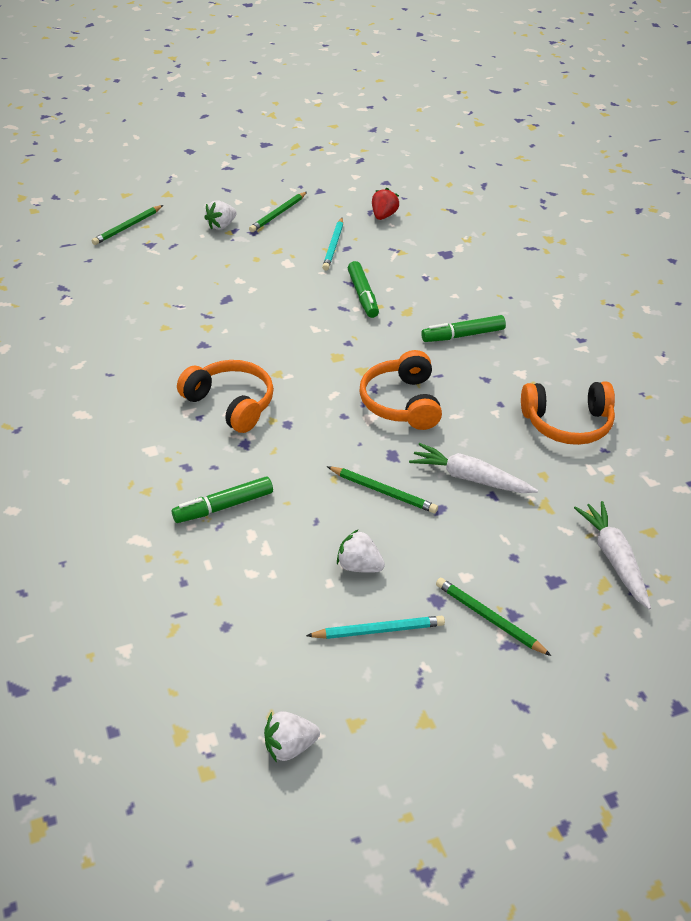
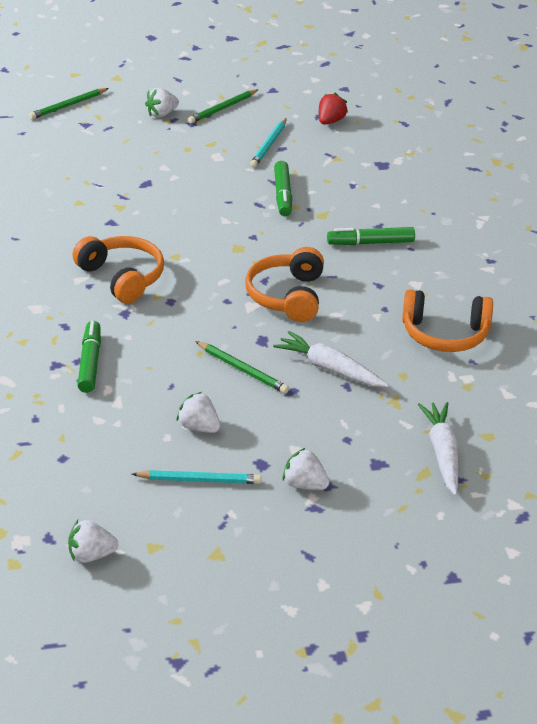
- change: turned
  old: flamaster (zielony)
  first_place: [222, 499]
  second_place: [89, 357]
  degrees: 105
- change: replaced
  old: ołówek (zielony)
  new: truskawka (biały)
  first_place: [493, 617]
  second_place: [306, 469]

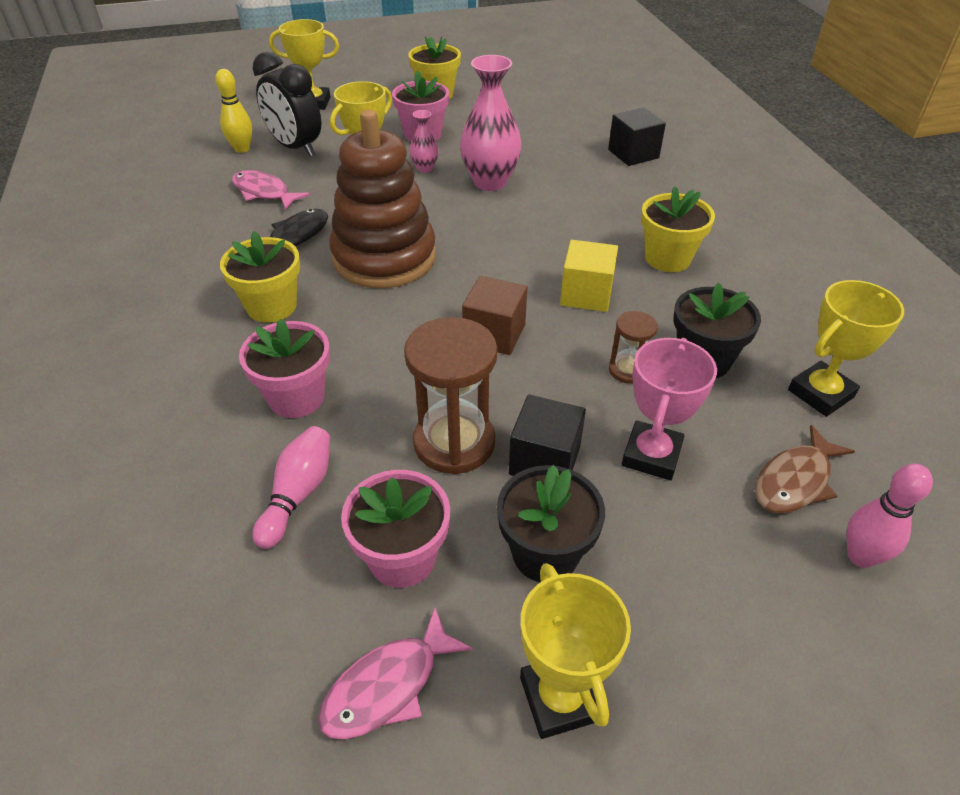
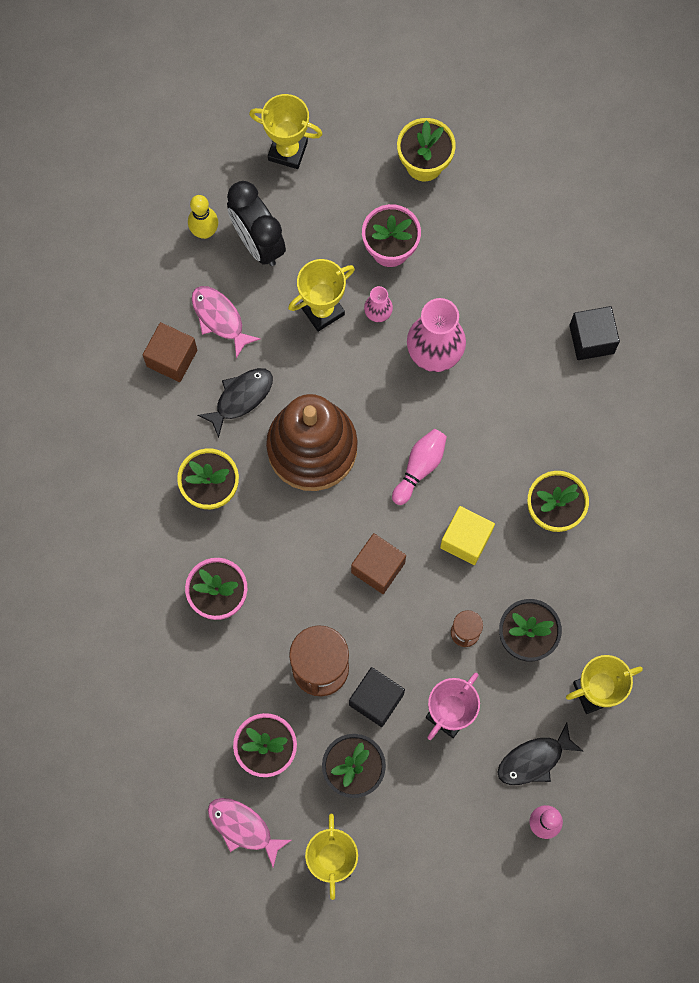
- change: recoloured
  old: ryba (brązowy)
  new: ryba (czarny)
  first_place: [805, 469]
  second_place: [540, 753]
- change: moved
  old: kręgiel (różowy)
  first_place: [291, 487]
  second_place: [419, 467]
- change: turned
  old: ryba (różowy)
  first_place: [395, 673]
  second_place: [250, 832]
  degrees: 60
- change: added
  new: sześcian (brązowy)
  second_place: [170, 352]

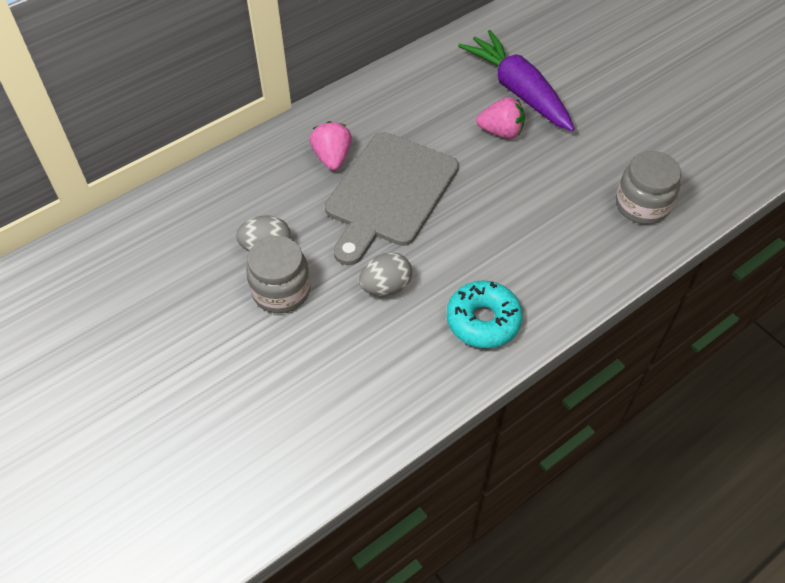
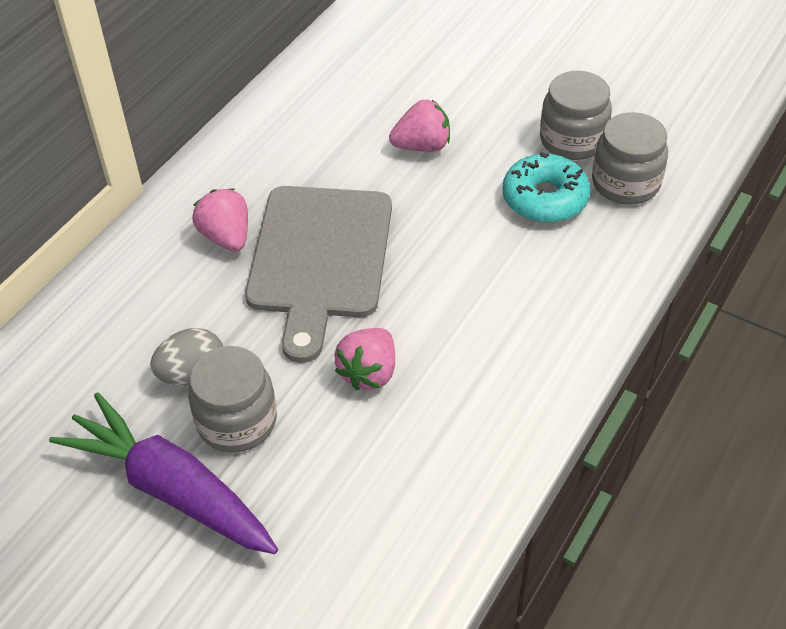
- change: moved
  old: marchewka (fioletowy)
  first_place: [516, 80]
  second_place: [163, 473]
- change: replaced
  old: jajko (szary)
  new: truskawka (różowy)
  first_place: [385, 274]
  second_place: [364, 359]
- change: moved
  old: donut (turkusowy)
  first_place: [485, 314]
  second_place: [546, 187]
- change: added
  new: słoik (szary)
  second_place: [576, 115]

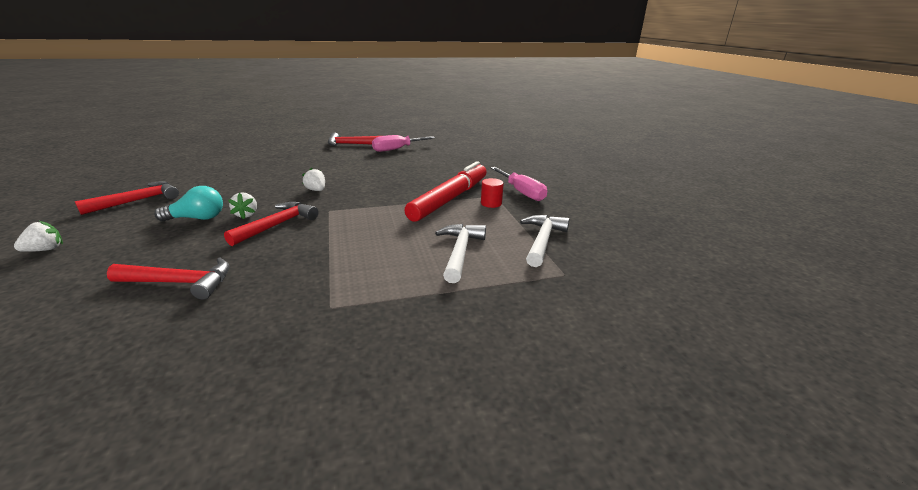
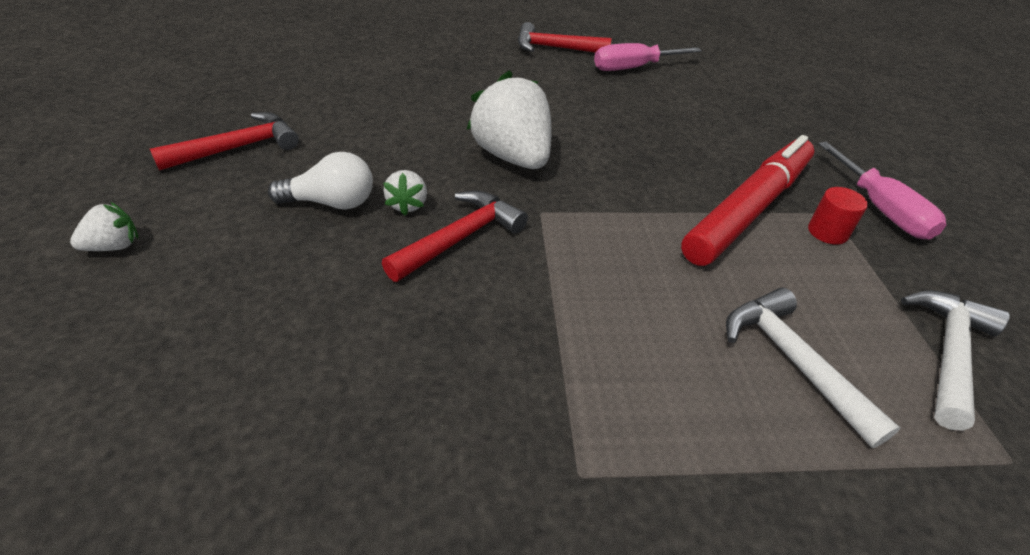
- change: resized
  old: truskawka (biały)
  first_place: [313, 179]
  second_place: [509, 119]
  factor: 2.15
- change: recoloured
  old: żarówka (turkusowy)
  new: żarówka (biały)
  first_place: [188, 204]
  second_place: [320, 181]
- change: turned
  old: młotek (biały)
  first_place: [460, 253]
  second_place: [813, 367]
  degrees: -45
- change: removed
  old: młotek (czerwony)
  first_place: [168, 279]

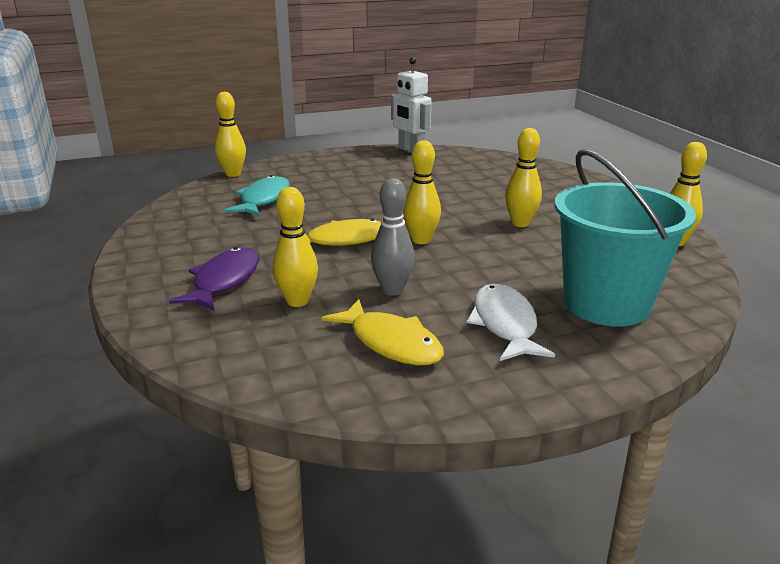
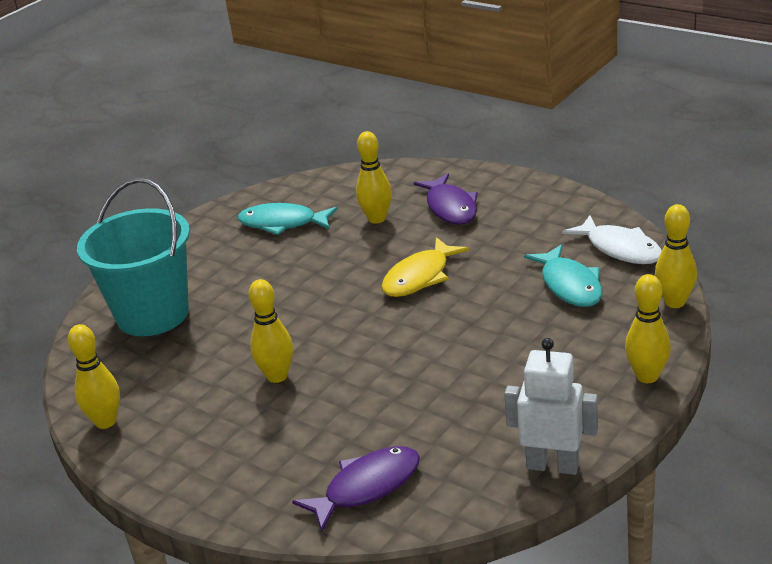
- change: moved
  old: kręgiel (żółty)
  first_place: [422, 192]
  second_place: [648, 328]
- change: removed
  old: kręgiel (szary)
  first_place: [393, 237]
- change: moved
  old: ryba (biały)
  first_place: [511, 322]
  second_place: [612, 239]
- change: recoloured
  old: ryba (żółty)
  new: ryba (turkusowy)
  first_place: [382, 332]
  second_place: [288, 219]
- change: added
  new: ryba (fioletowy)
  second_place: [356, 489]

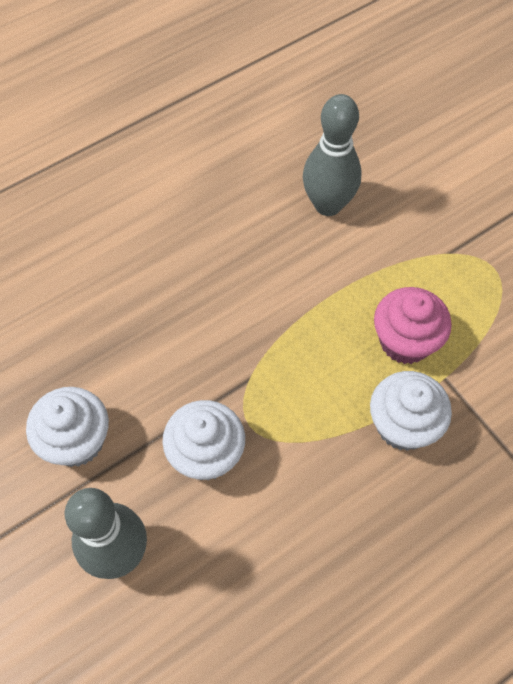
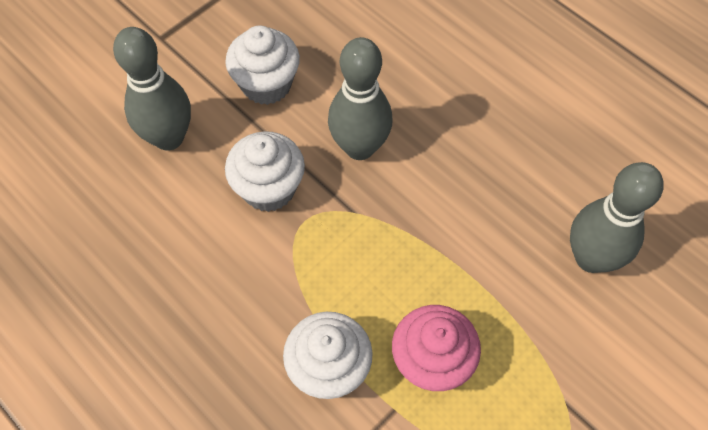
- change: added
  new: kręgiel (szary)
  second_place: [360, 98]

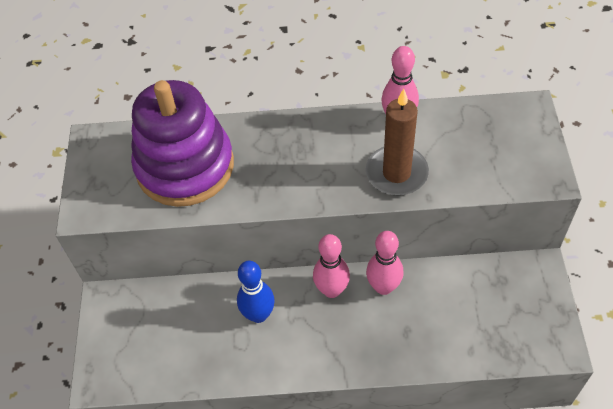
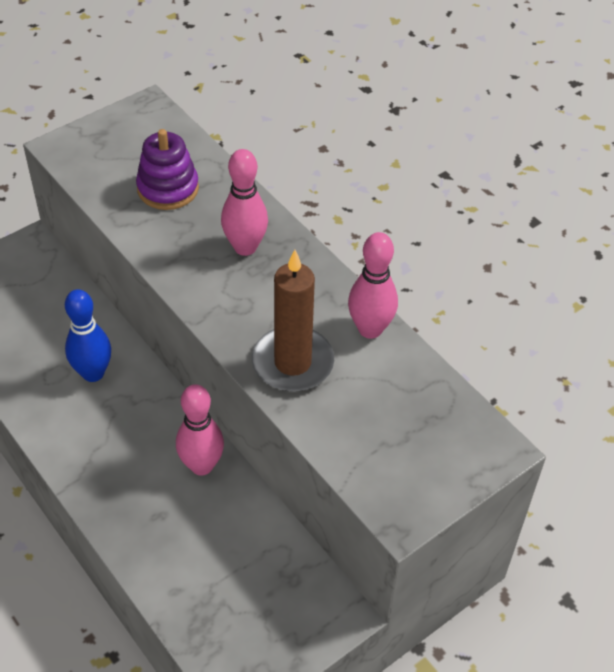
- change: resized
  old: zabawka nakładanka (fioletowy)
  first_place: [182, 143]
  second_place: [167, 169]
  factor: 0.52
- change: moved
  old: kręgiel (różowy)
  first_place: [331, 266]
  second_place: [244, 202]

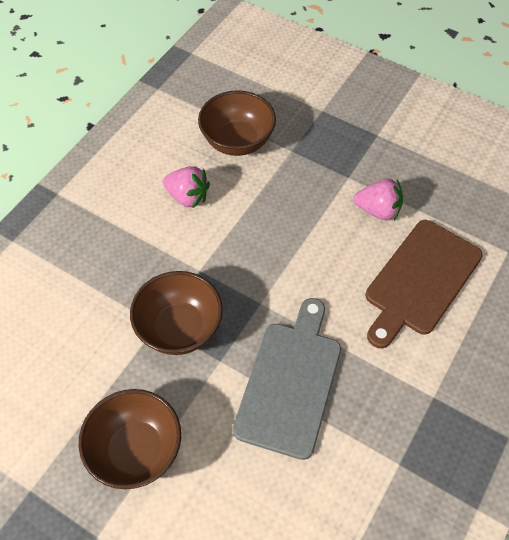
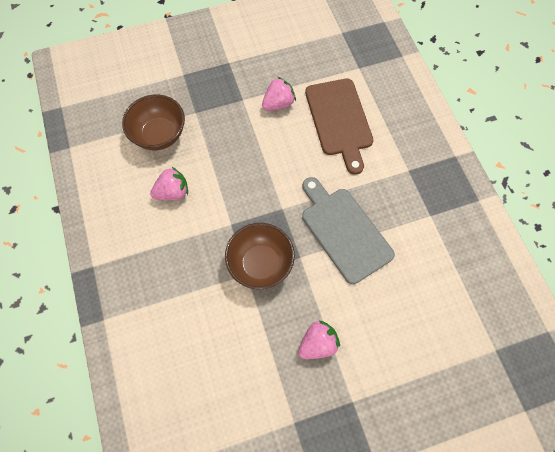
- change: replaced
  old: miska (brązowy)
  new: truskawka (różowy)
  first_place: [130, 439]
  second_place: [319, 340]

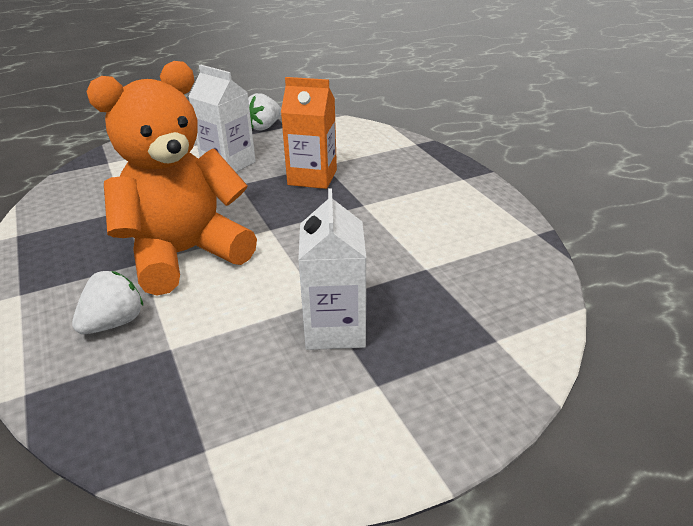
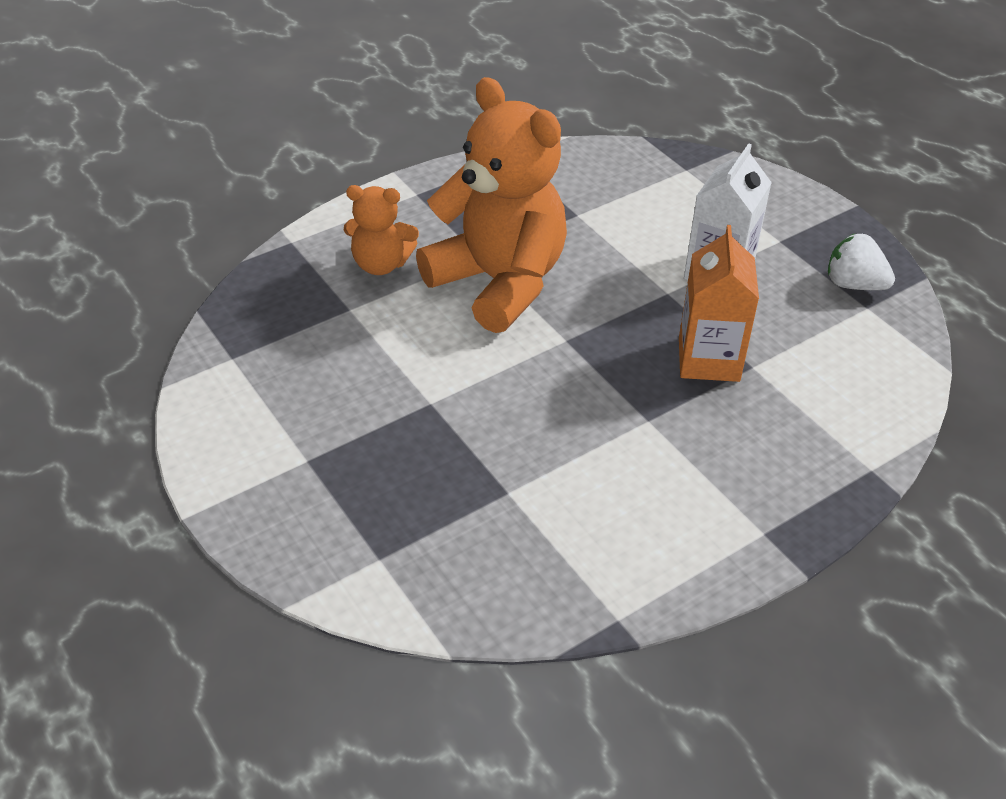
- change: removed
  old: karton mleka (biały)
  first_place: [332, 269]
- change: replaced
  old: truskawka (biały)
  new: miś (pomarańczowy)
  first_place: [107, 302]
  second_place: [381, 230]

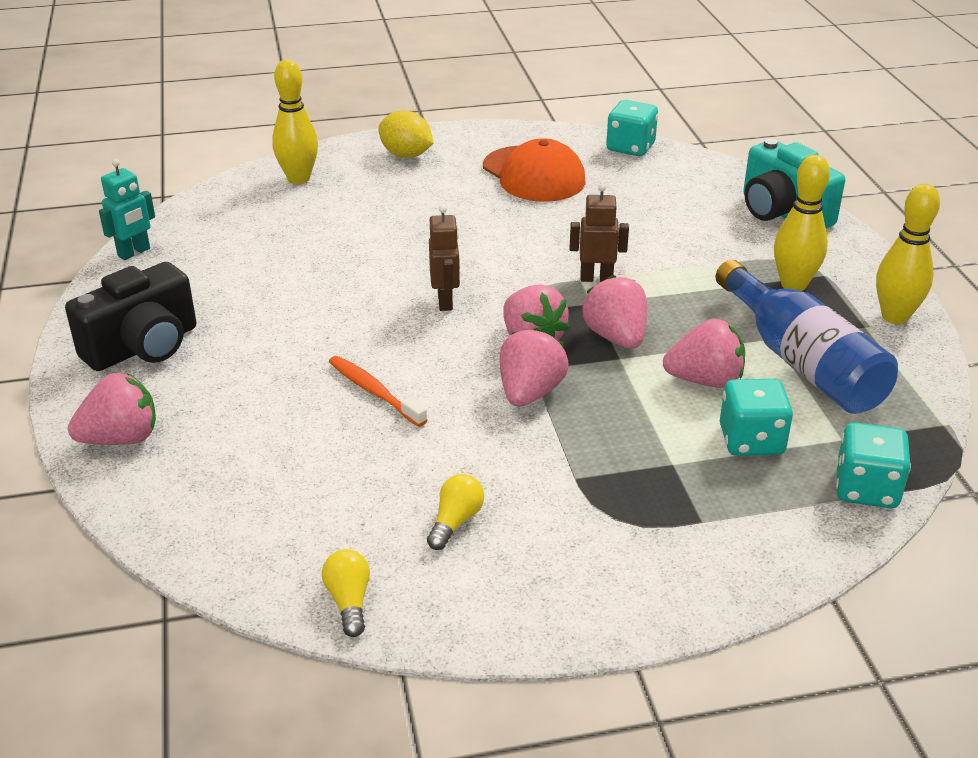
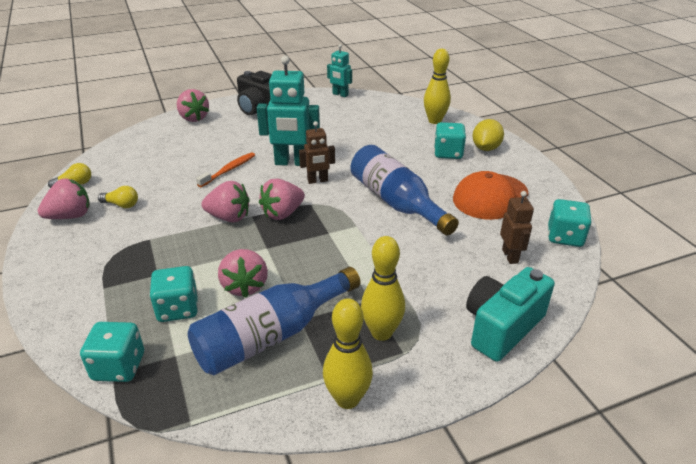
- change: moved
  old: robot (brązowy)
  first_place: [599, 232]
  second_place: [517, 227]
- change: moved
  old: truskawka (różowy)
  first_place: [615, 312]
  second_place: [64, 199]
- change: added
  new: robot (turkusowy)
  second_place: [288, 110]
- change: added
  new: kostka do gry (turkusowy)
  second_place: [450, 140]
- change: added
  new: butelka (niebieski)
  second_place: [405, 190]

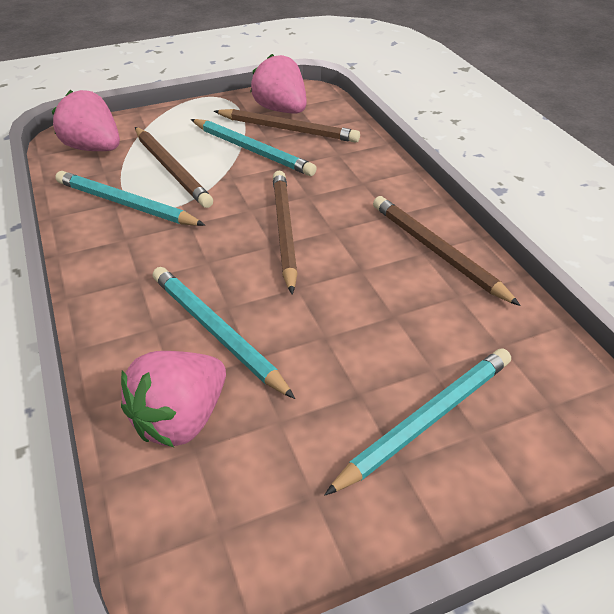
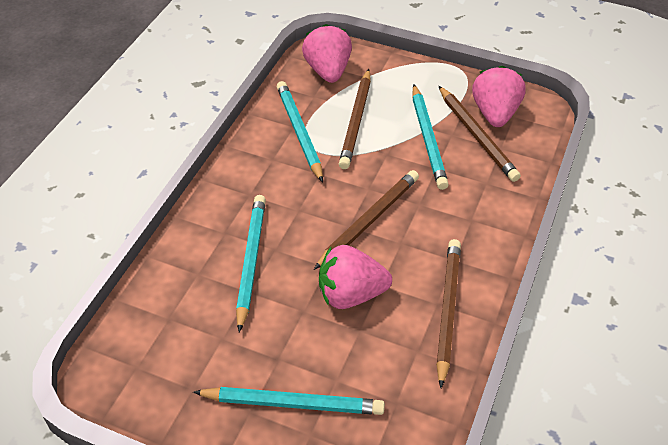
- change: moved
  old: truskawka (różowy)
  first_place: [173, 399]
  second_place: [355, 277]

